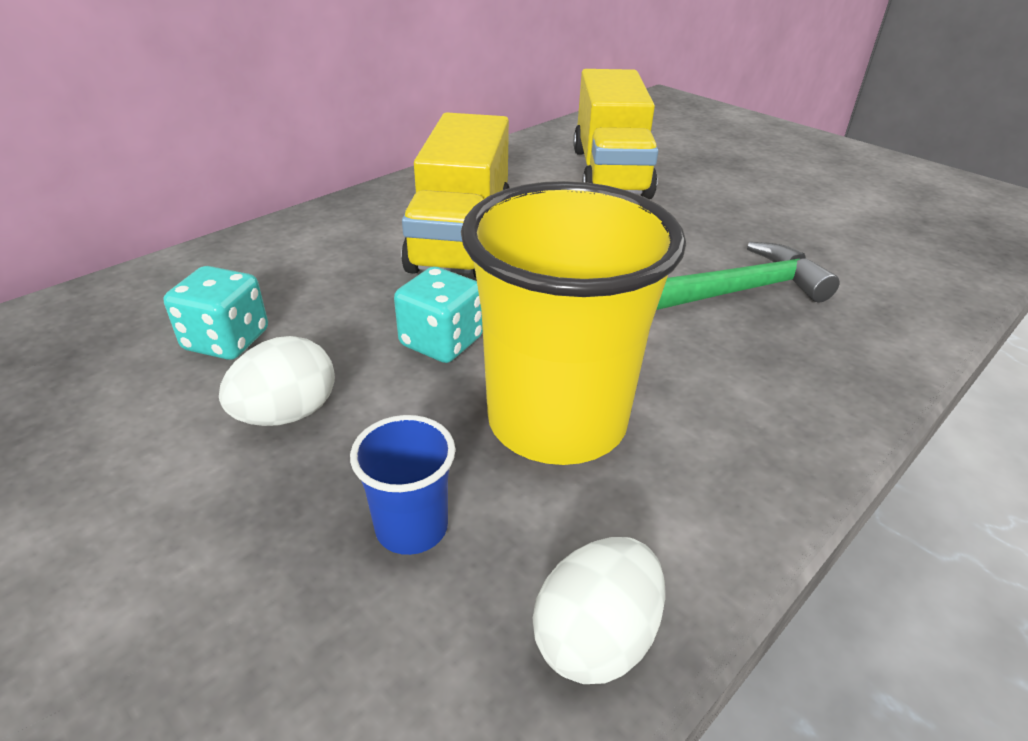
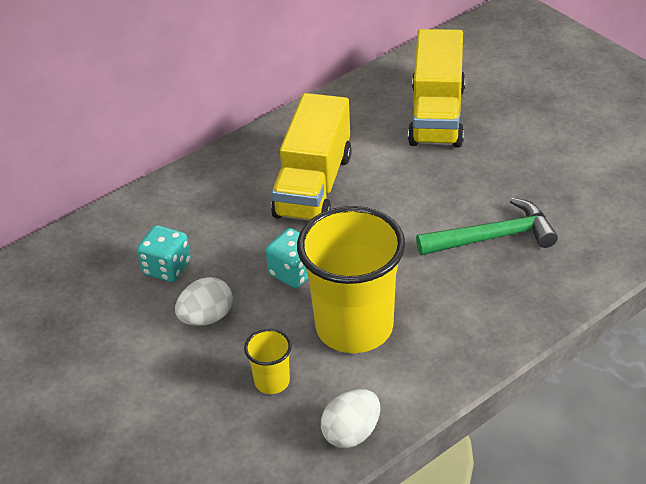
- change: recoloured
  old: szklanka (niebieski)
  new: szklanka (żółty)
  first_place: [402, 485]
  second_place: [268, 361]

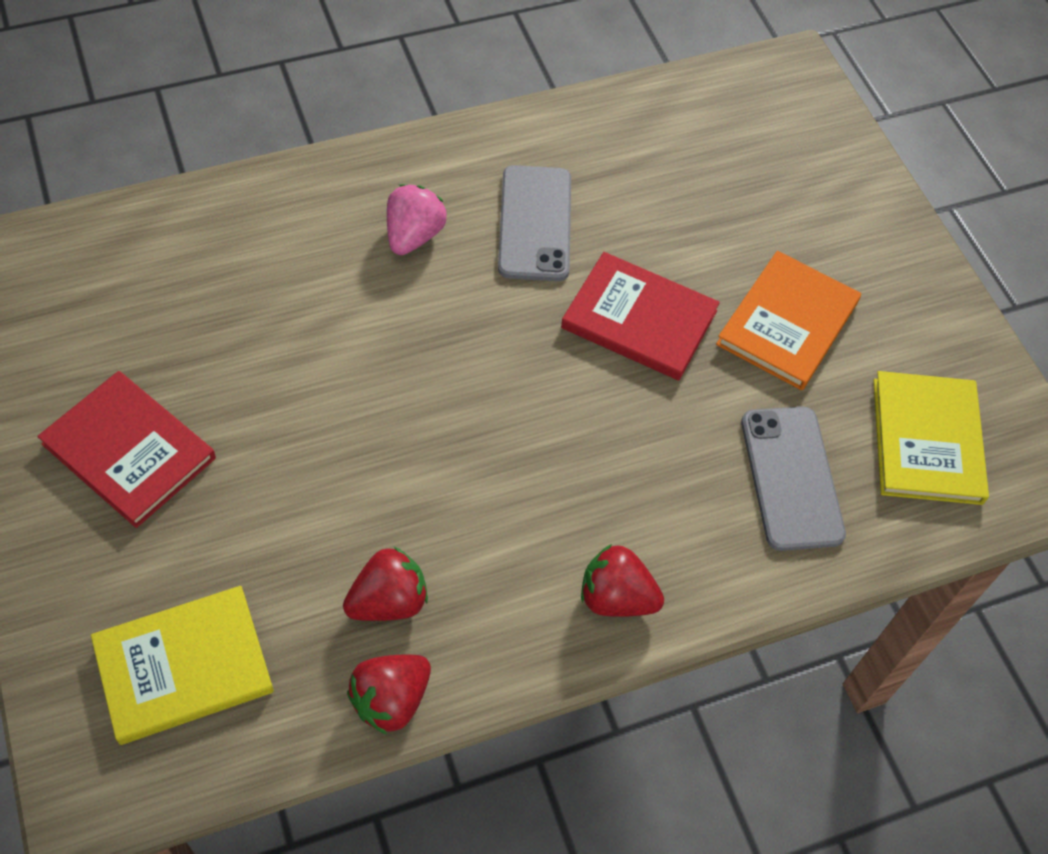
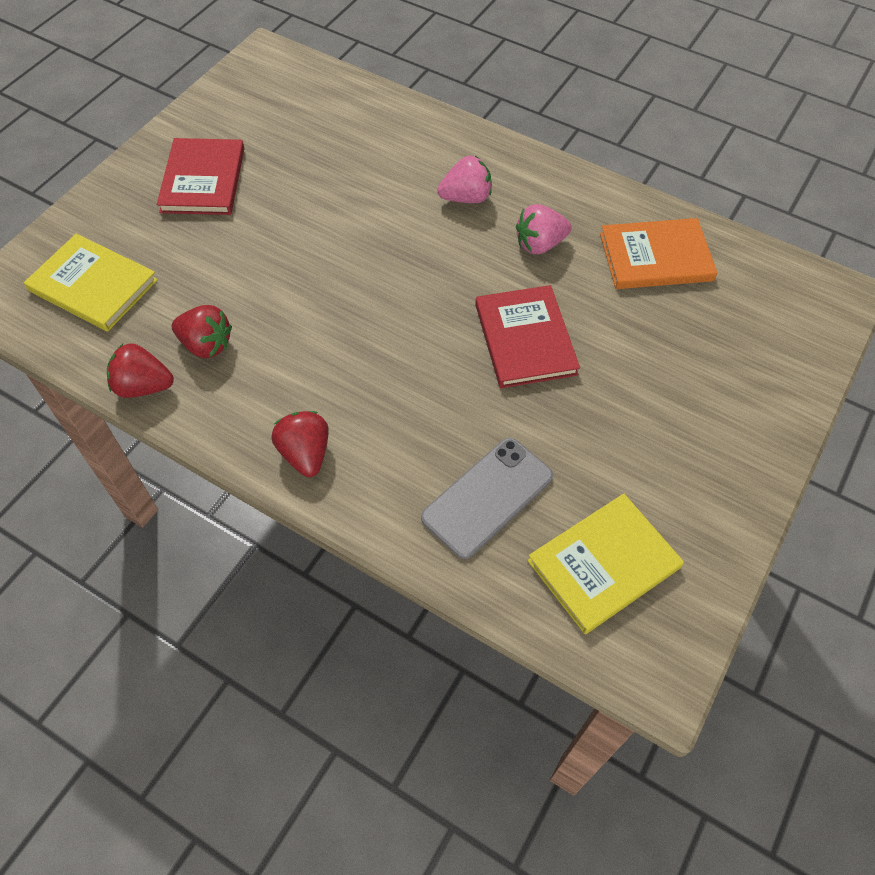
- change: replaced
  old: telefon (szary)
  new: truskawka (różowy)
  first_place: [534, 223]
  second_place: [543, 229]
- change: moved
  old: książka (pomarańczowy)
  first_place: [788, 320]
  second_place: [659, 253]

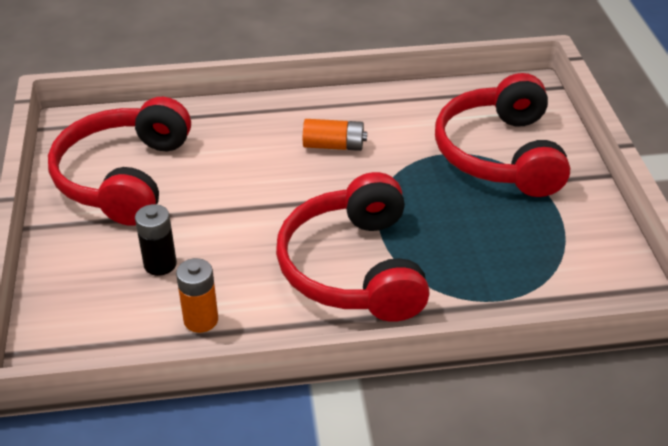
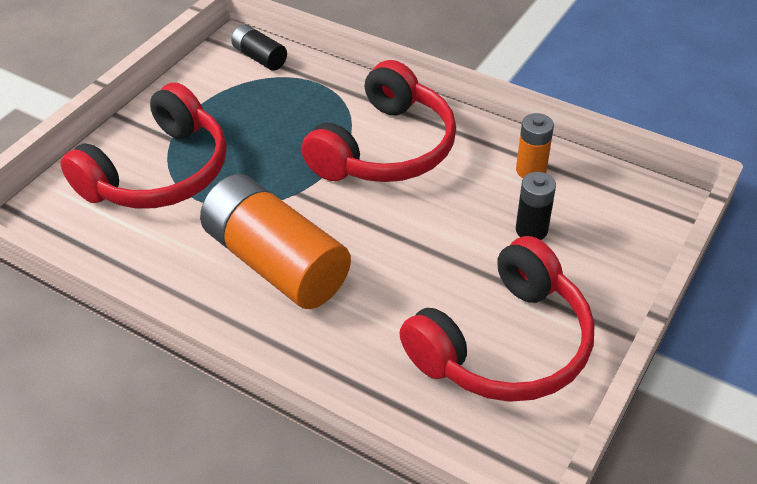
- change: resized
  old: bateria (pomarańczowy)
  first_place: [335, 135]
  second_place: [275, 241]
  factor: 2.13
- change: added
  new: bateria (czarny)
  second_place: [259, 47]

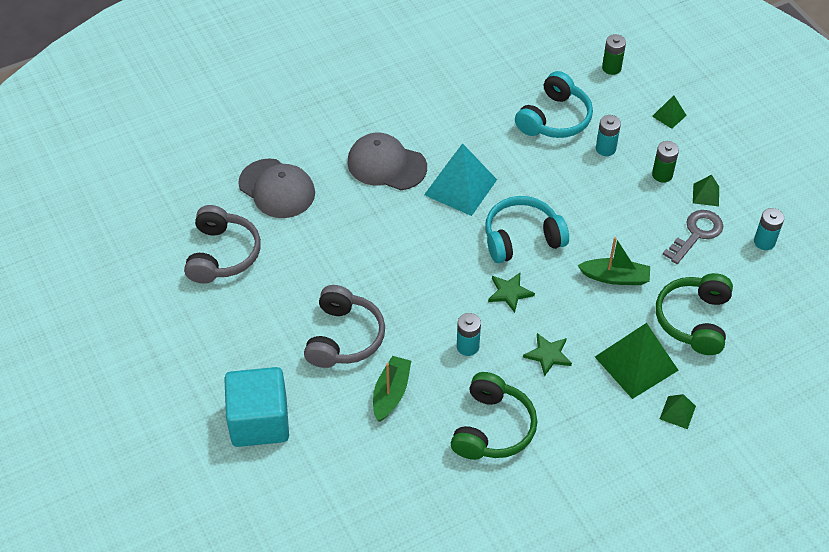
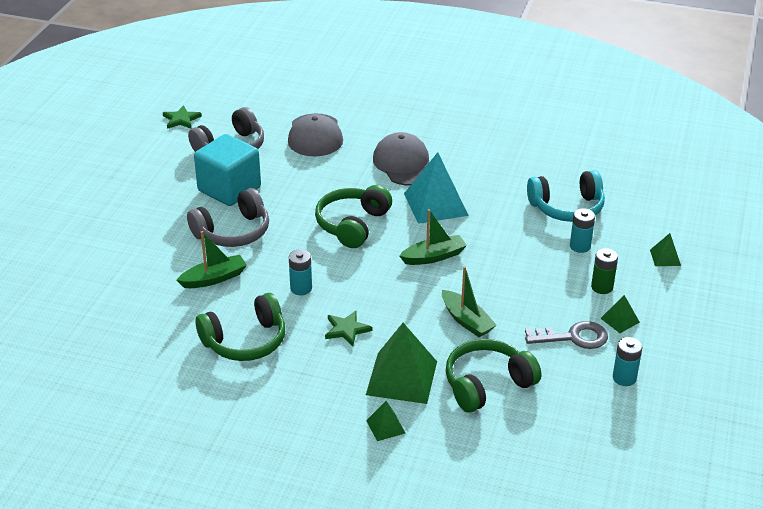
- change: removed
  old: bateria (zielony)
  first_place: [614, 54]
- change: replaced
  old: słuchawki (turkusowy)
  new: łódka (zielony)
  first_place: [527, 229]
  second_place: [433, 237]
- change: moved
  old: gwiazda (zielony)
  first_place: [511, 293]
  second_place: [182, 117]
- change: moved
  old: sześcian (turkusowy)
  first_place: [256, 407]
  second_place: [227, 170]
- change: added
  new: słuchawki (zielony)
  second_place: [353, 216]

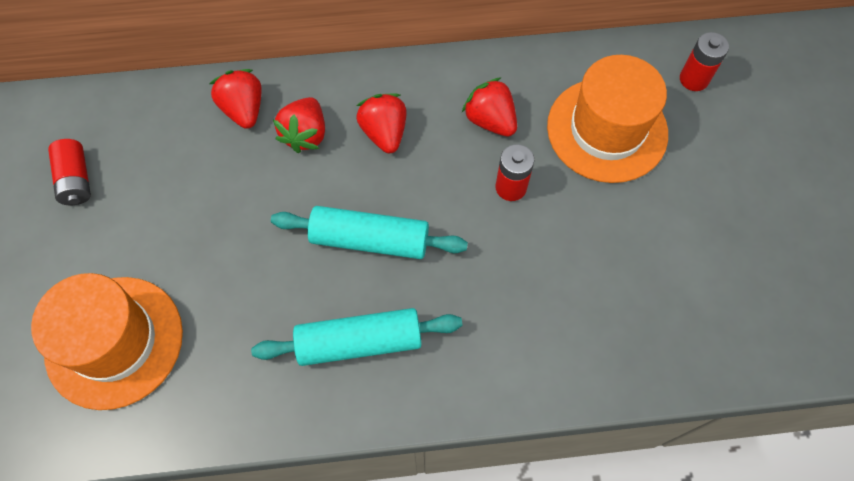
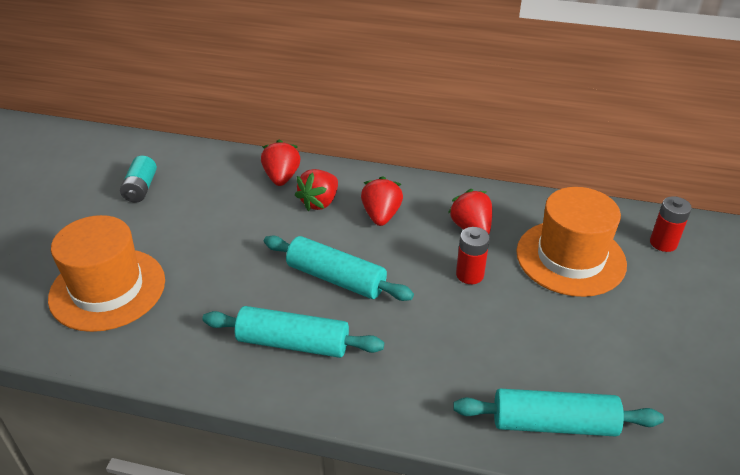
- change: recoloured
  old: bateria (czerwony)
  new: bateria (turkusowy)
  first_place: [69, 172]
  second_place: [138, 179]
- change: added
  new: wałek do ciasta (turkusowy)
  second_place: [558, 413]

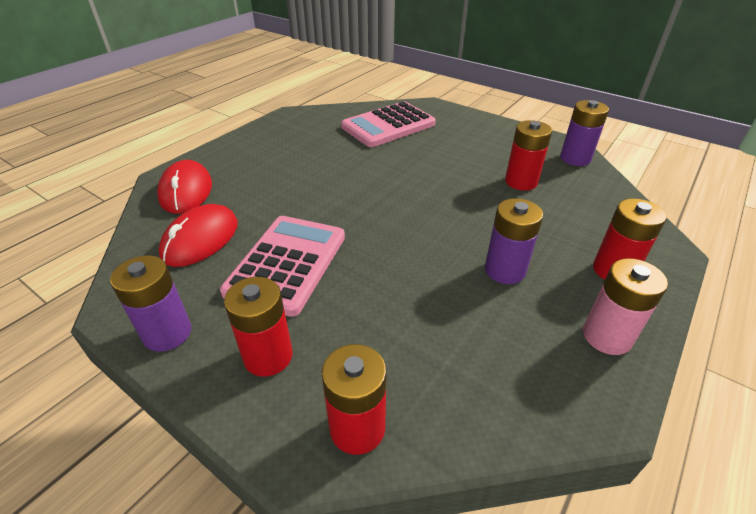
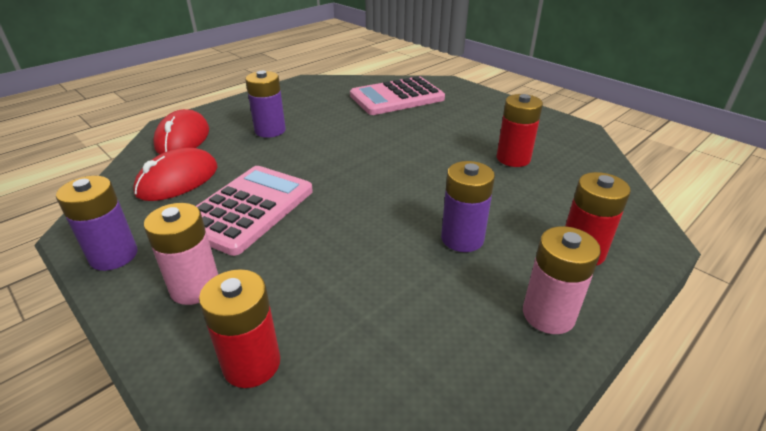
- change: moved
  old: bateria (fioletowy)
  first_place: [584, 133]
  second_place: [265, 104]
- change: recoloured
  old: bateria (czerwony)
  new: bateria (różowy)
  first_place: [258, 327]
  second_place: [181, 254]

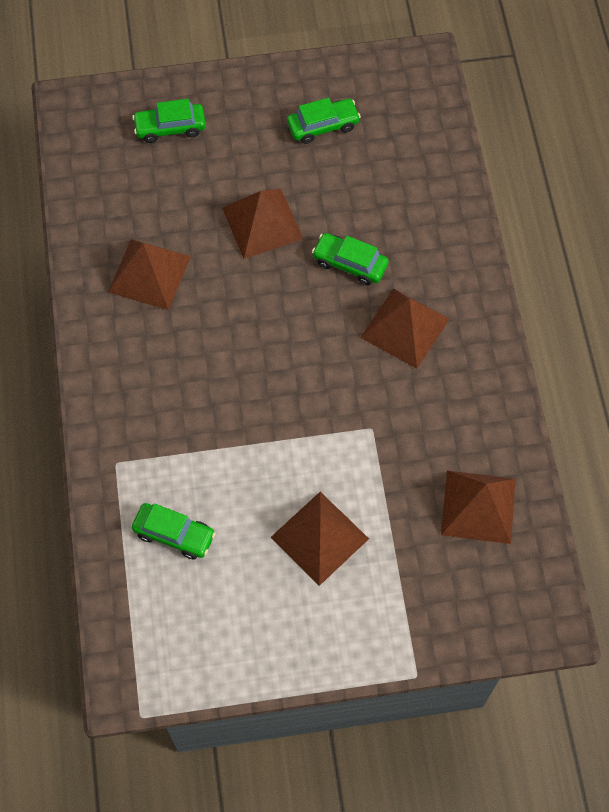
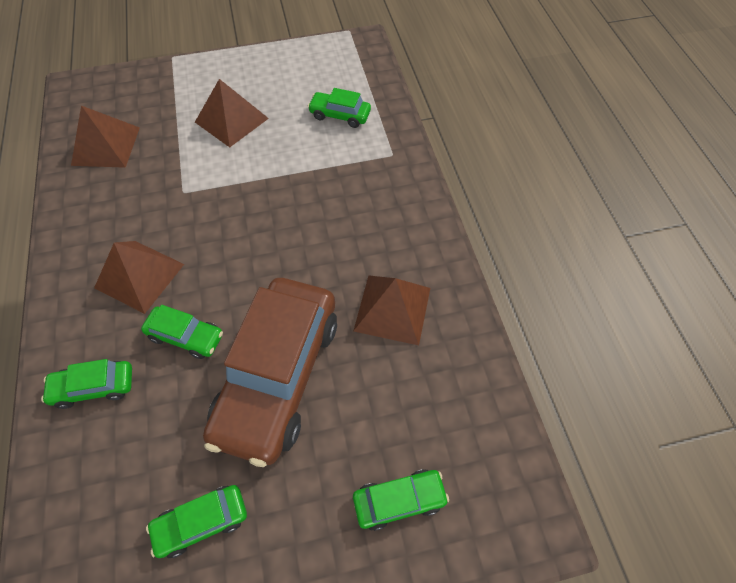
- change: replaced
  old: piramida (brązowy)
  new: samochód (brązowy)
  first_place: [262, 224]
  second_place: [270, 372]
- change: added
  new: samochód (zielony)
  second_place: [86, 384]

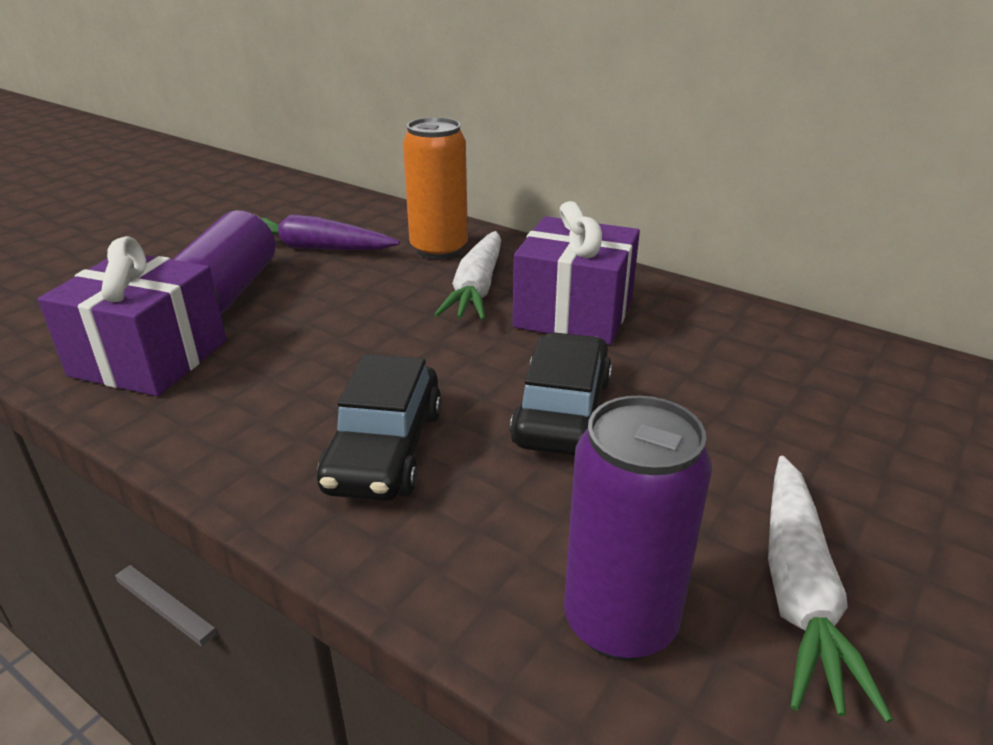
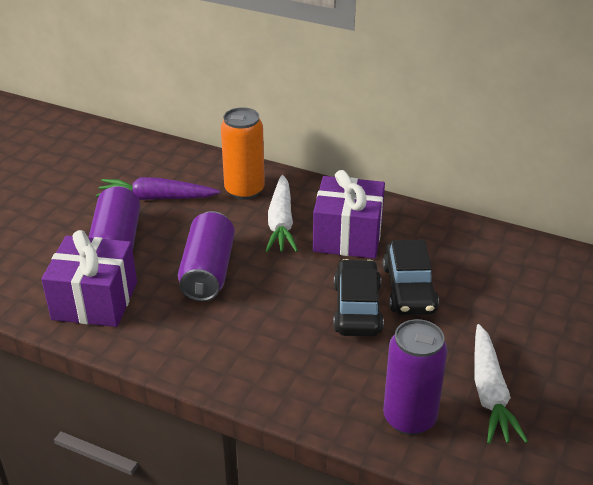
- change: moved
  old: samochód (czarny)
  first_place: [379, 427]
  second_place: [411, 277]
- change: added
  new: puszka (fioletowy)
  second_place: [206, 256]

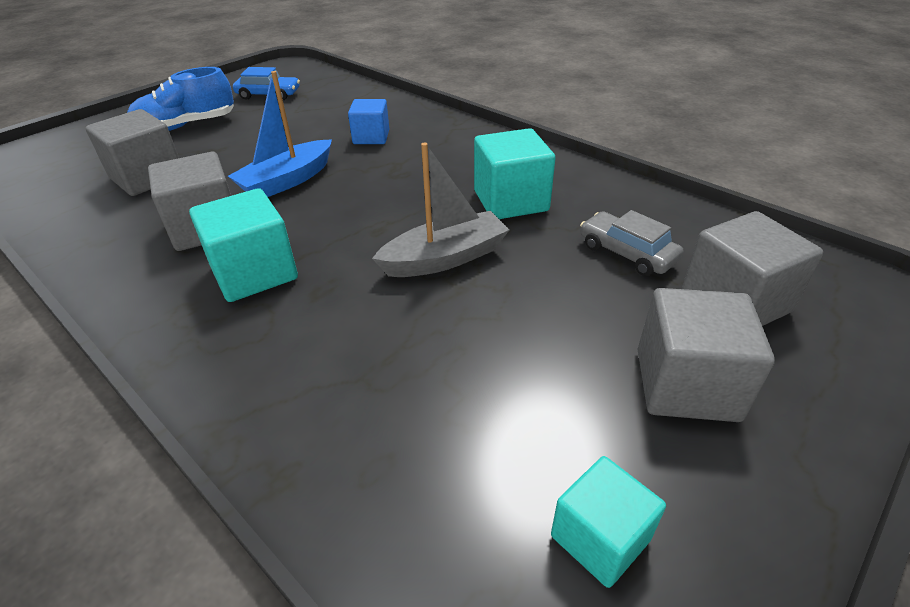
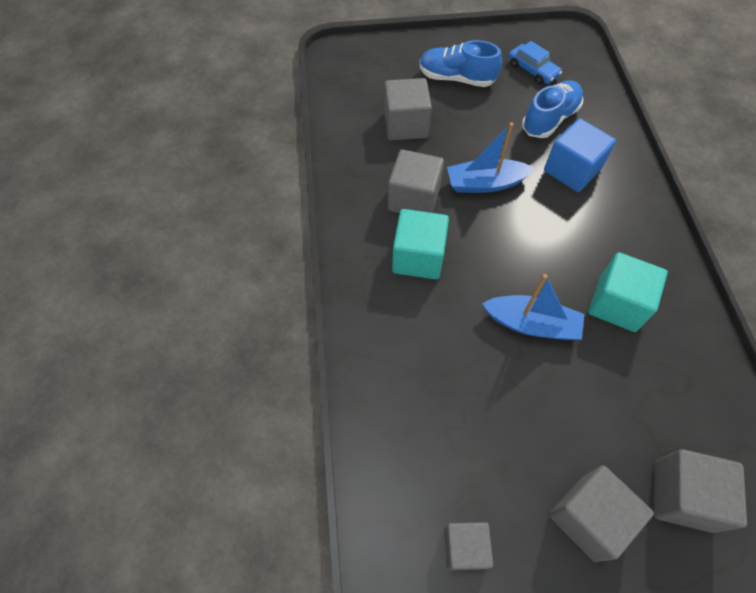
- change: resized
  old: sześcian (niebieski)
  first_place: [368, 121]
  second_place: [580, 155]
  factor: 1.54
- change: recoloured
  old: łódka (szary)
  new: łódka (niebieski)
  first_place: [441, 209]
  second_place: [533, 307]
- change: removed
  old: samochód (szary)
  first_place: [632, 243]
- change: recoloured
  old: sześcian (turkusowy)
  new: sześcian (szary)
  first_place: [608, 522]
  second_place: [468, 546]
- change: added
  new: but (niebieski)
  second_place: [552, 109]

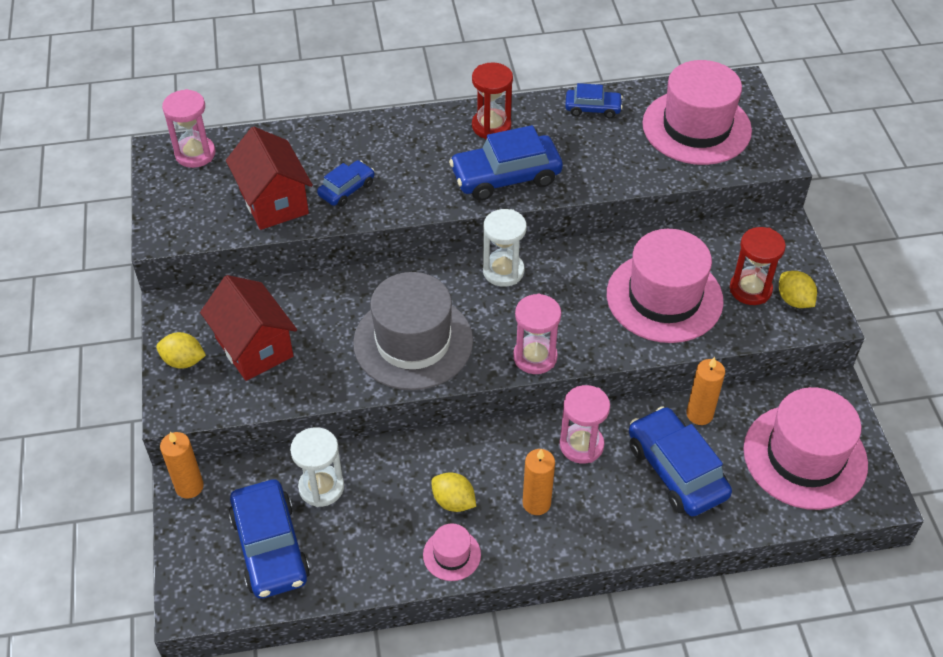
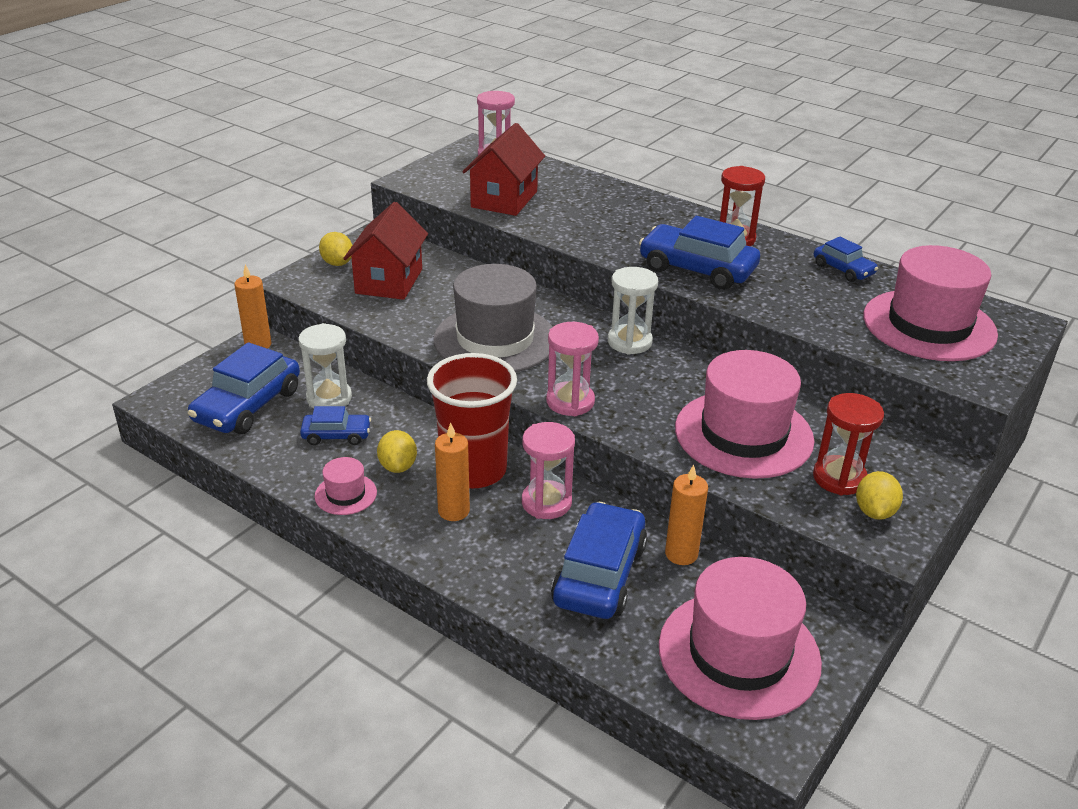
- change: moved
  old: samochód (niebieski)
  first_place: [346, 183]
  second_place: [335, 425]
- change: added
  new: szklanka (czerwony)
  second_place: [472, 420]

